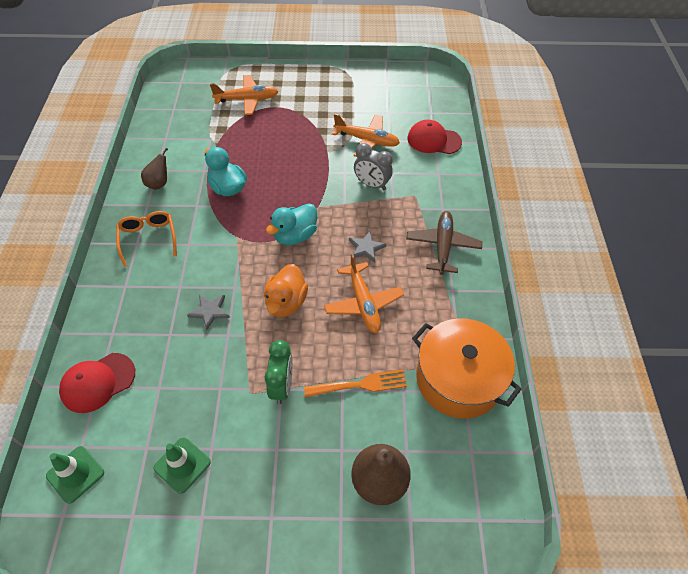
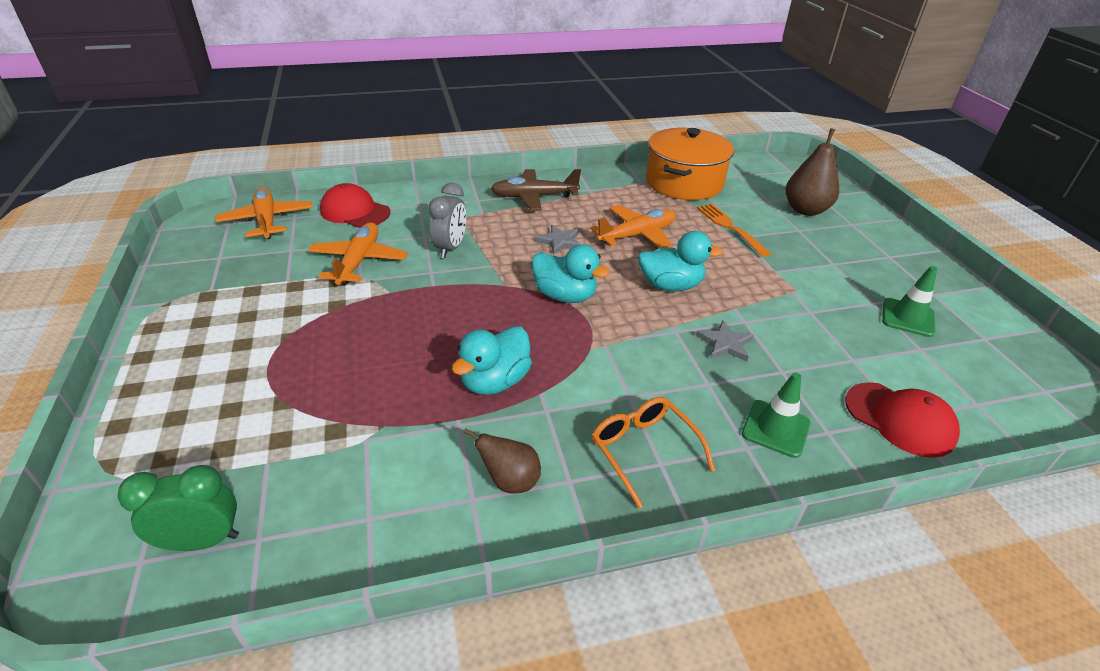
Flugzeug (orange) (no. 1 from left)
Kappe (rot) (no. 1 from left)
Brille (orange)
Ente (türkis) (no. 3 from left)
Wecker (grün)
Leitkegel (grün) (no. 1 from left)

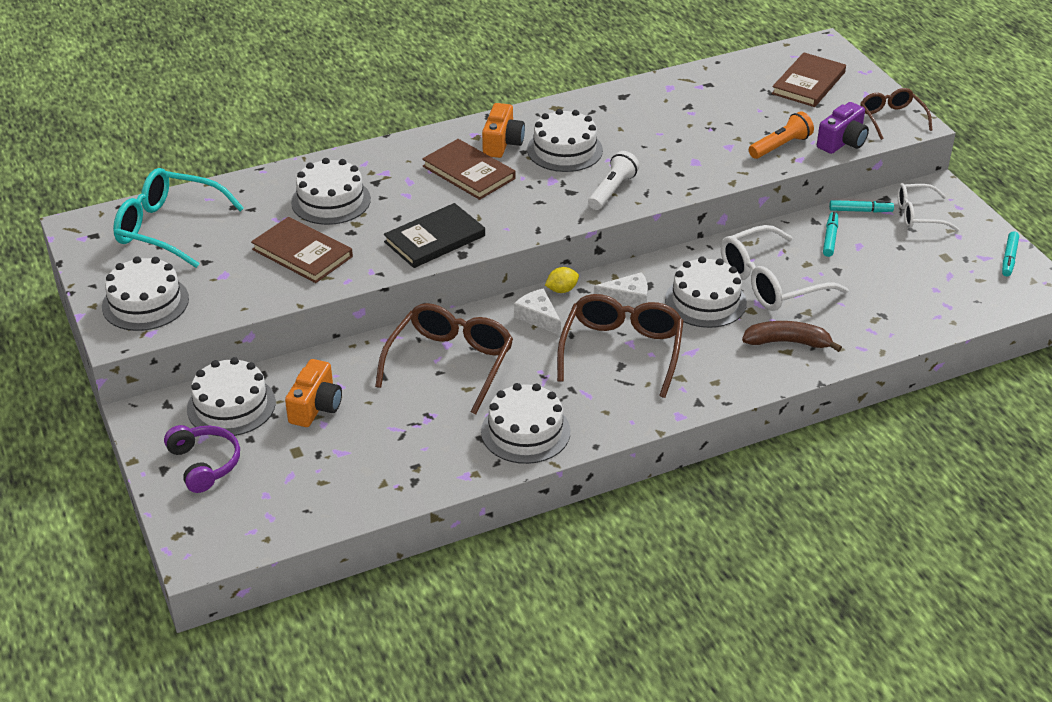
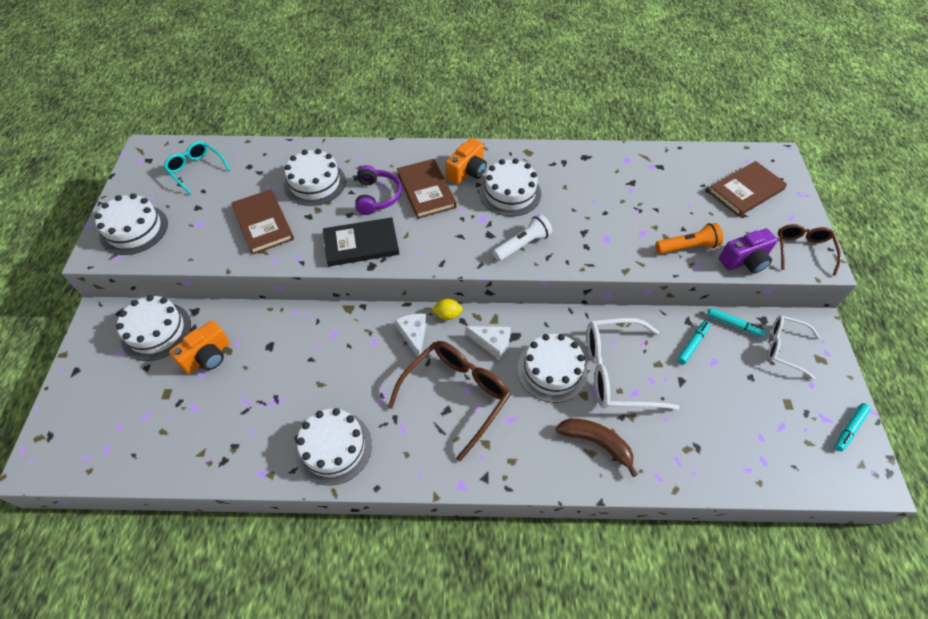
Brille (türkis)
Brille (braun) (no. 1 from left in the first image)
Kopfhörer (lila)

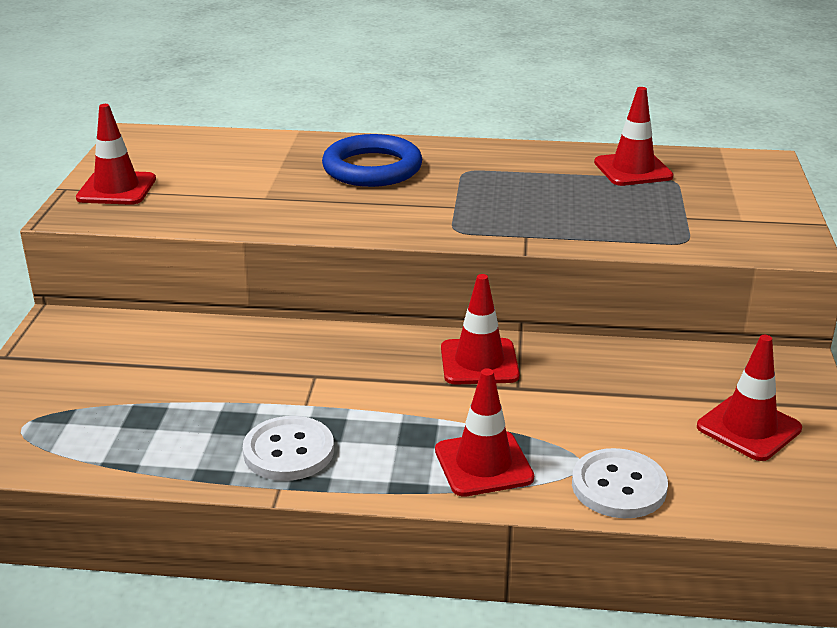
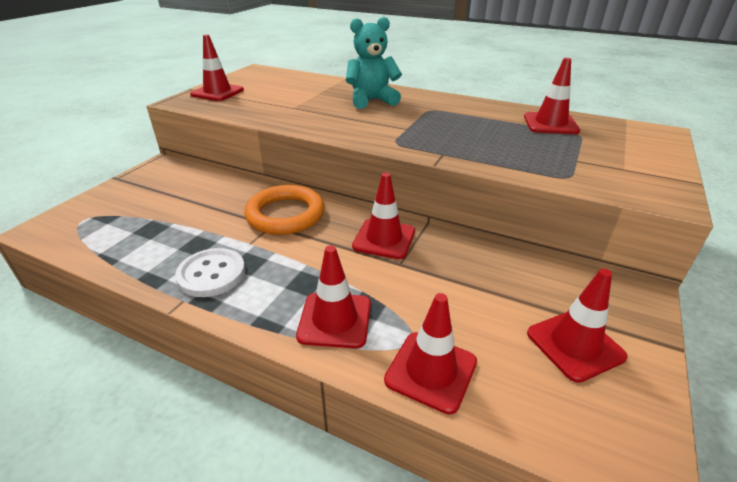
Teddybär (türkis)
Leitkegel (rot) (no. 4 from left)
Ring (orange)

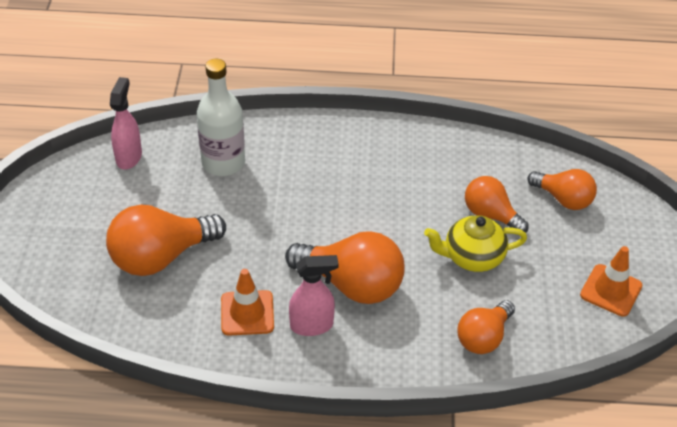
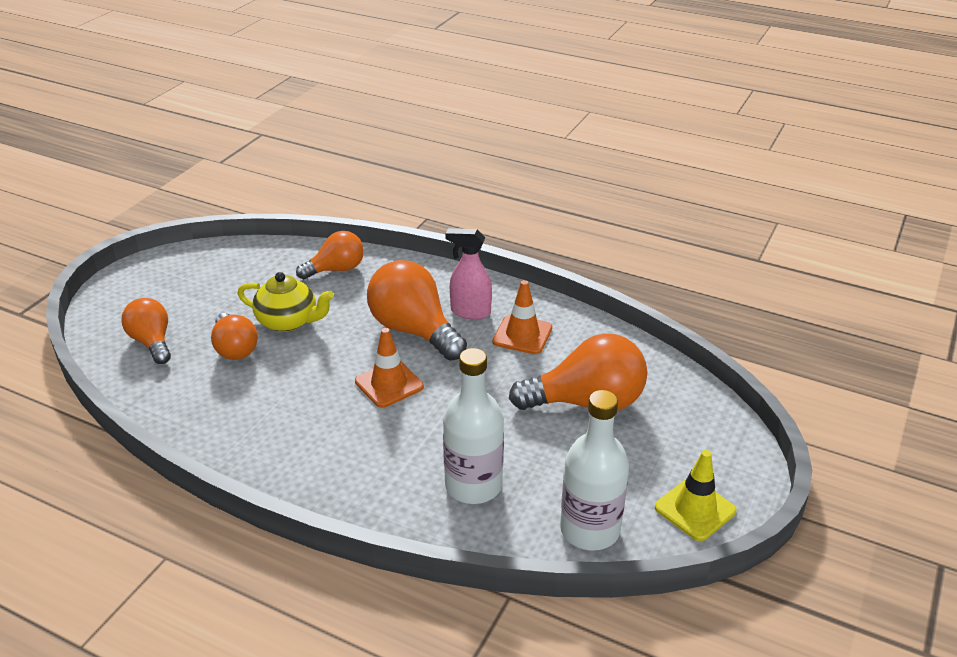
Flasche (weiß) (no. 2 from left)
Leitkegel (orange) (no. 1 from left)
Leitkegel (gelb)

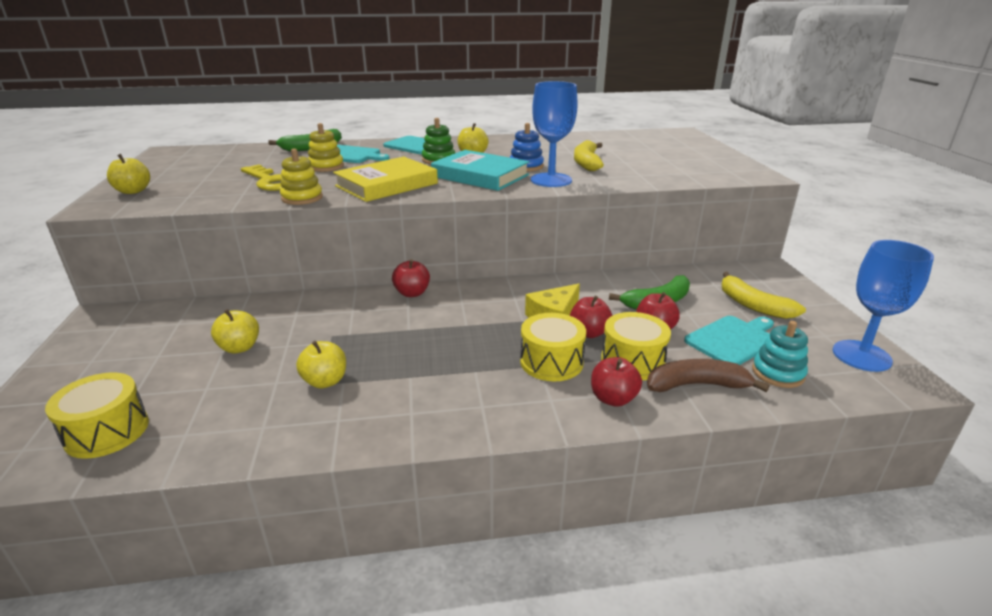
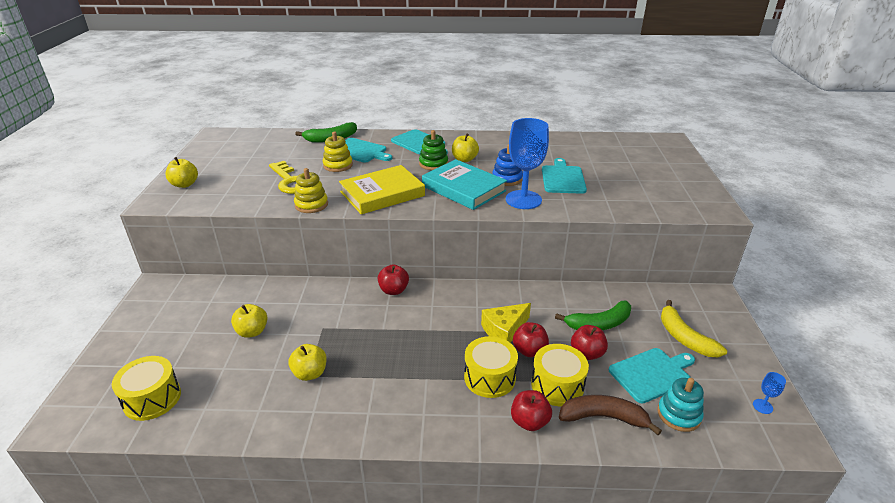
Schneidebrett (türkis) (no. 3 from left)
Kelch (blau) (no. 2 from left)

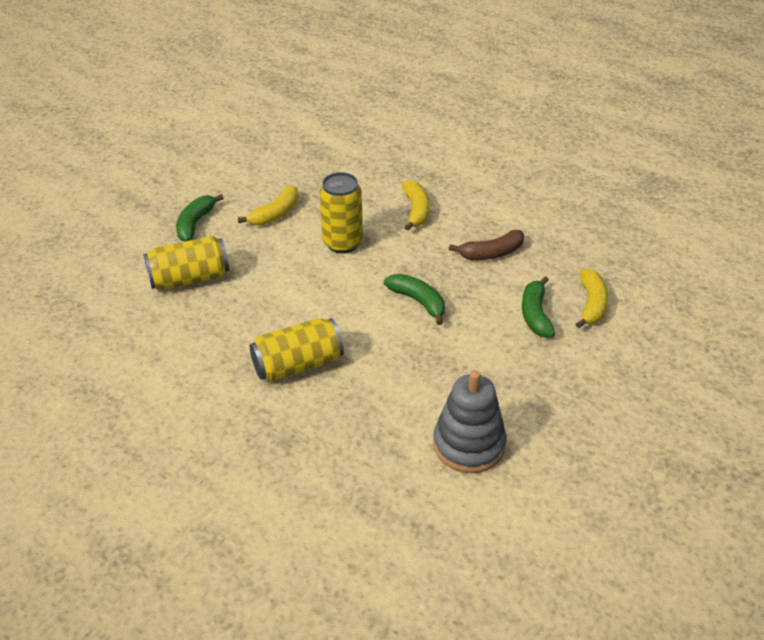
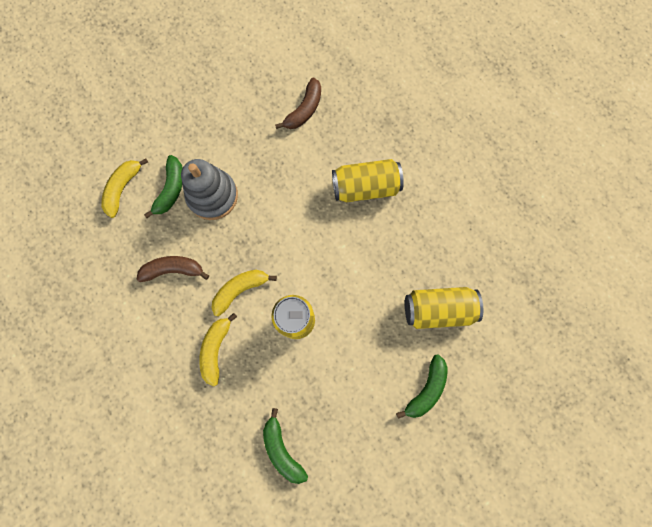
Banane (gelb) (no. 3 from left)
Banane (grün) (no. 2 from left)
Stapelspielzeug (grau)
Banane (braun) (no. 2 from left)

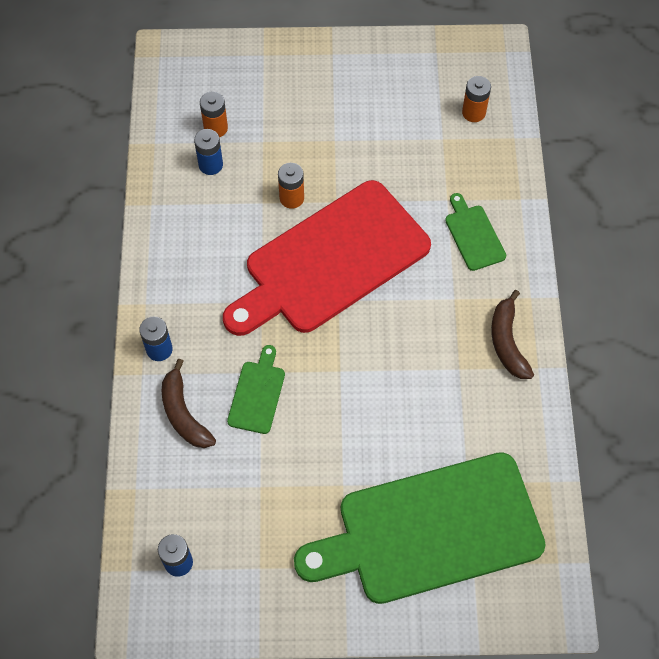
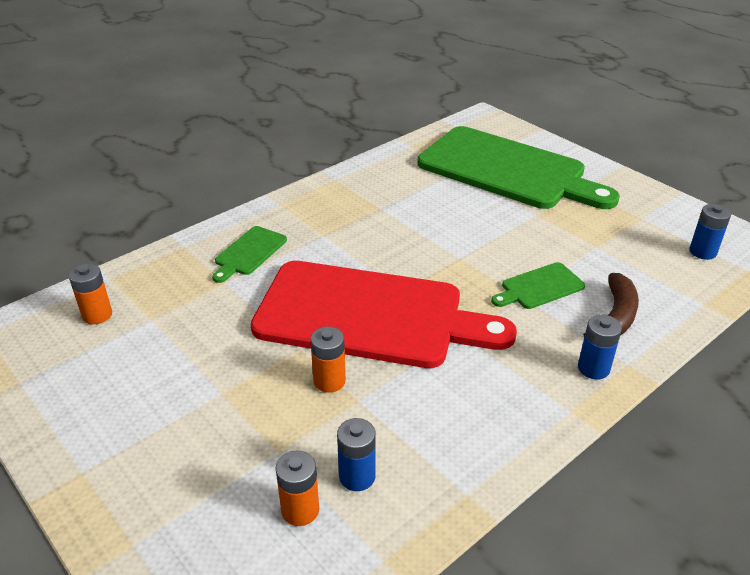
Banane (braun) (no. 2 from left in the first image)

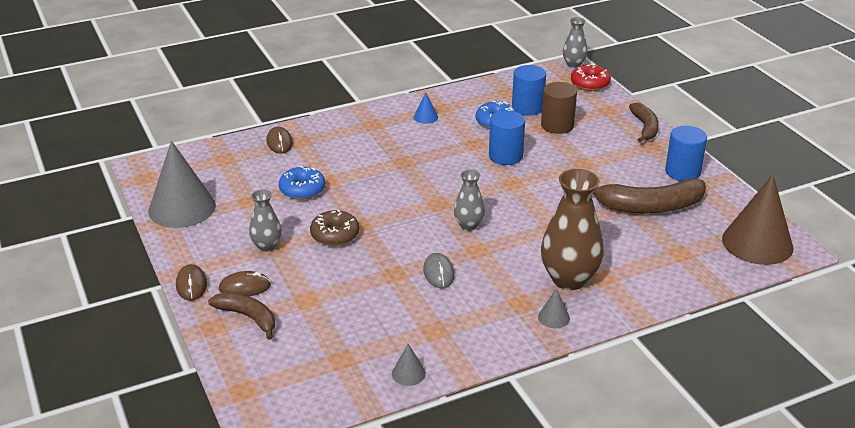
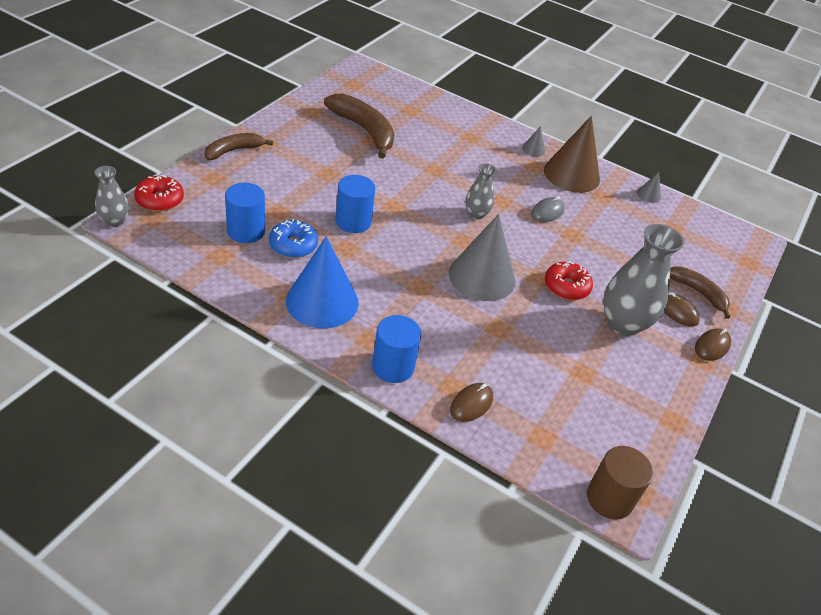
Vollzylinder (braun)
Kegel (blau)
Vollzylinder (blau) (no. 3 from left)
Kegel (grau) (no. 1 from left)
Donut (blau) (no. 1 from left in the first image)
Vase (braun)
Kegel (braun)
Vase (grau) (no. 3 from left)
Donut (rot) (no. 2 from left)
Banane (braun) (no. 3 from left)

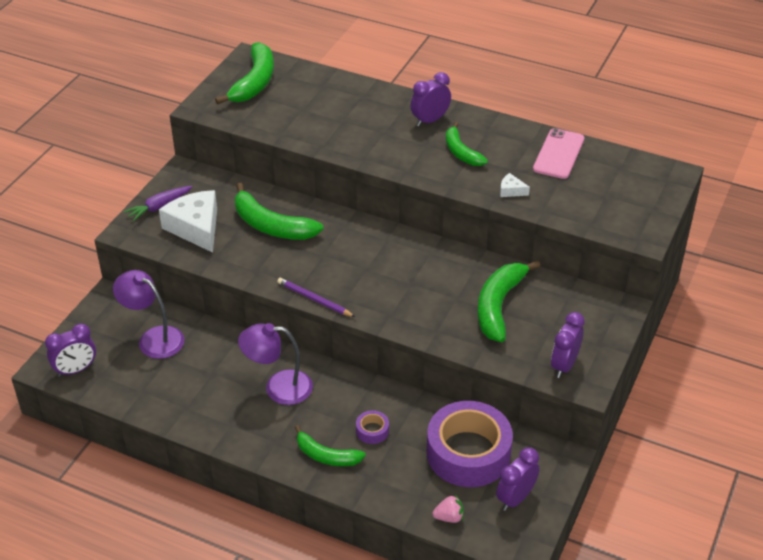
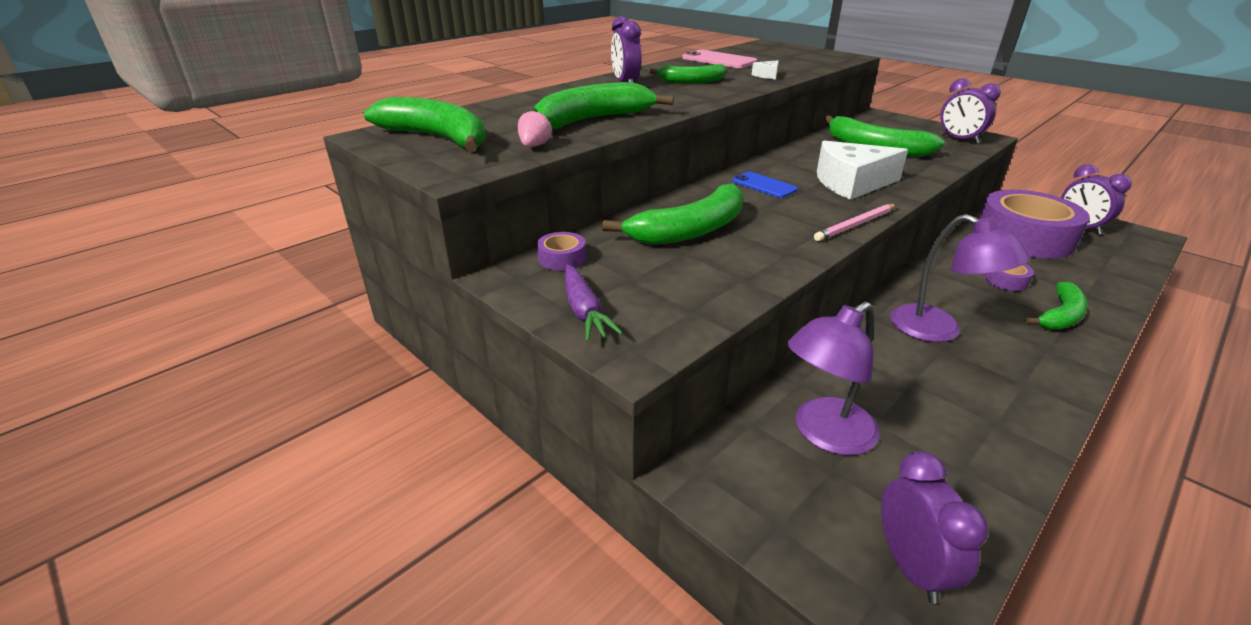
Käse (weiß) (no. 2 from left)
Bleistift (rosa)
Lampe (lila) (no. 2 from left)
Erdbeere (rosa)
Banane (grün) (no. 2 from left)
Handy (blau)
Klebeband (lila) (no. 1 from left)

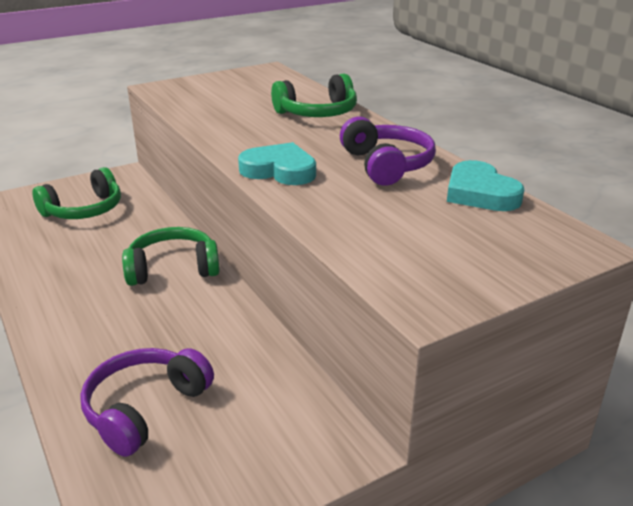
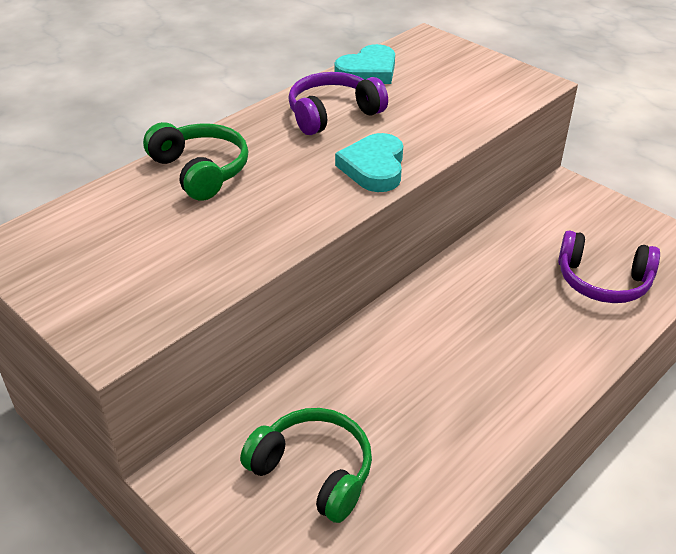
Kopfhörer (grün) (no. 2 from left in the first image)

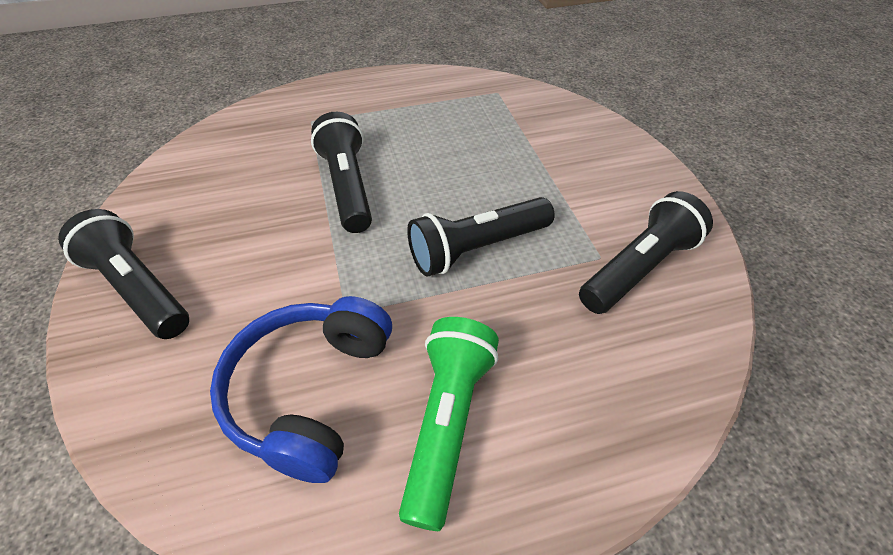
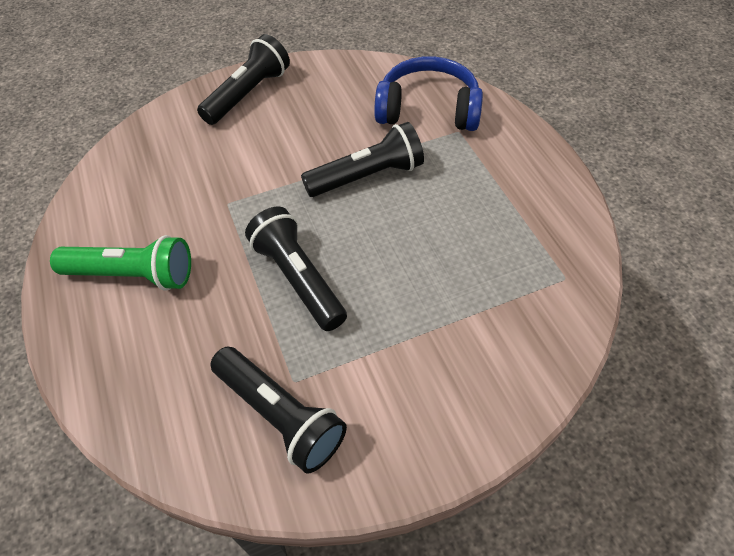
Kopfhörer (blau)

